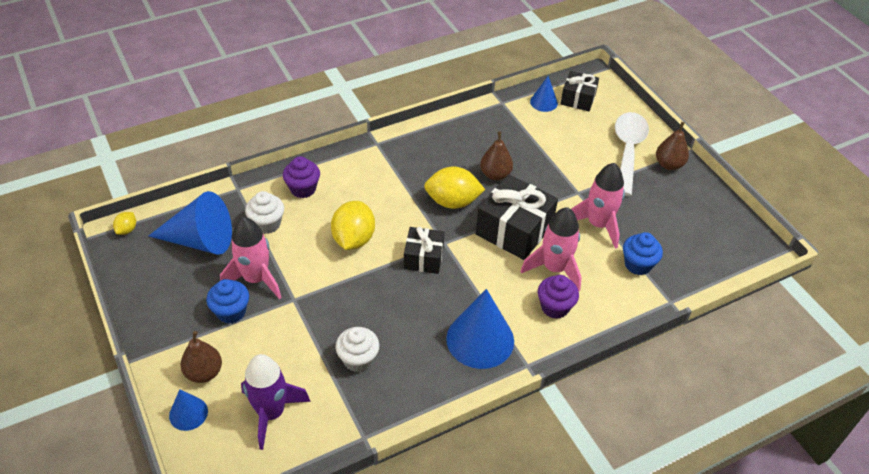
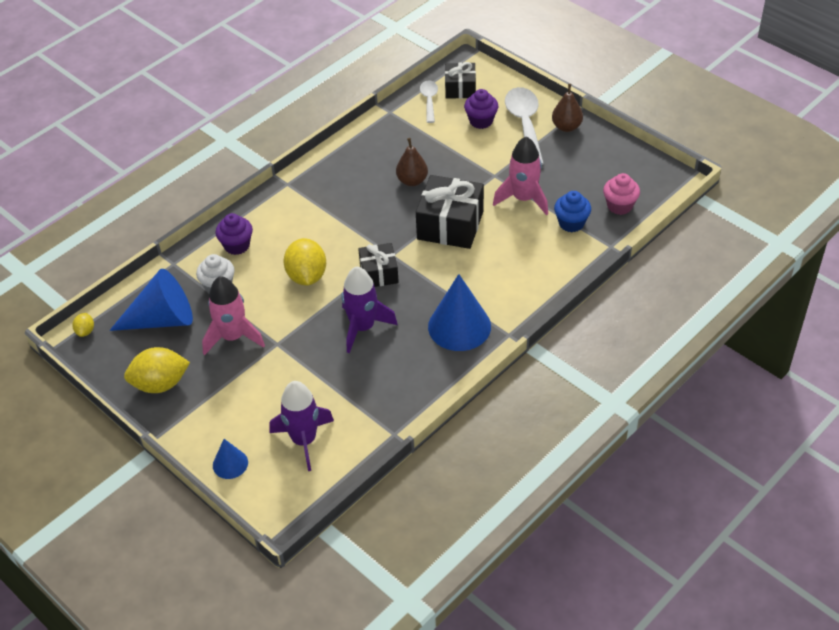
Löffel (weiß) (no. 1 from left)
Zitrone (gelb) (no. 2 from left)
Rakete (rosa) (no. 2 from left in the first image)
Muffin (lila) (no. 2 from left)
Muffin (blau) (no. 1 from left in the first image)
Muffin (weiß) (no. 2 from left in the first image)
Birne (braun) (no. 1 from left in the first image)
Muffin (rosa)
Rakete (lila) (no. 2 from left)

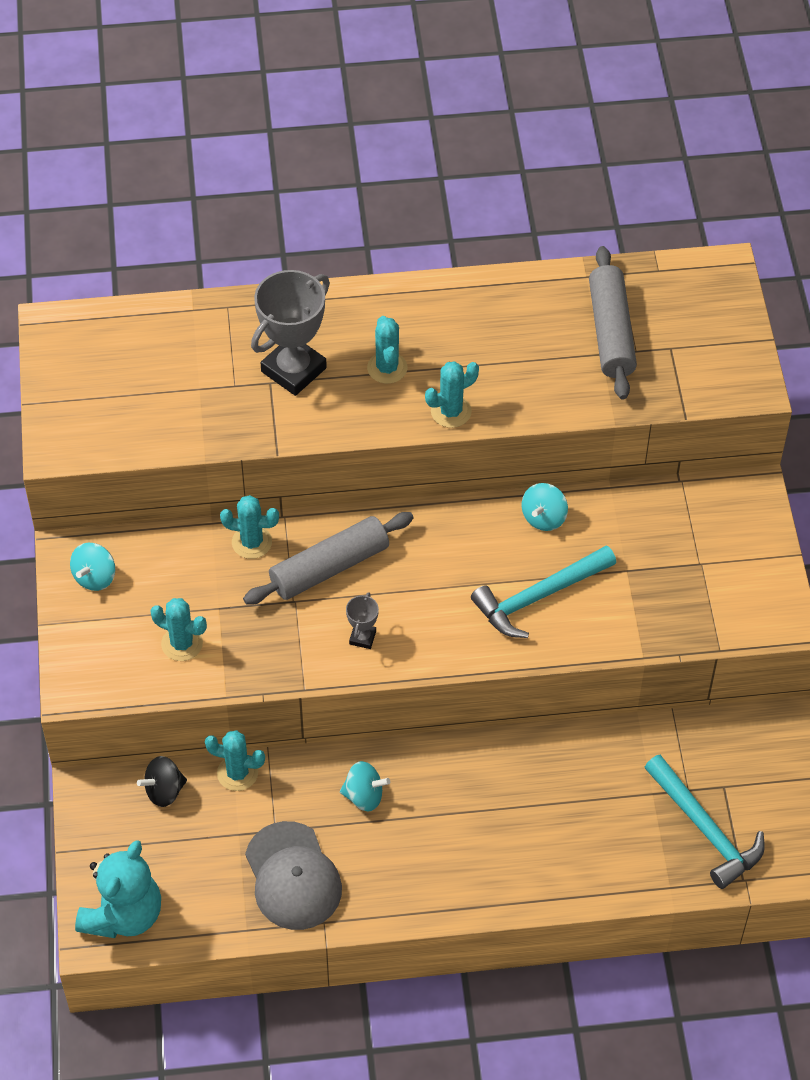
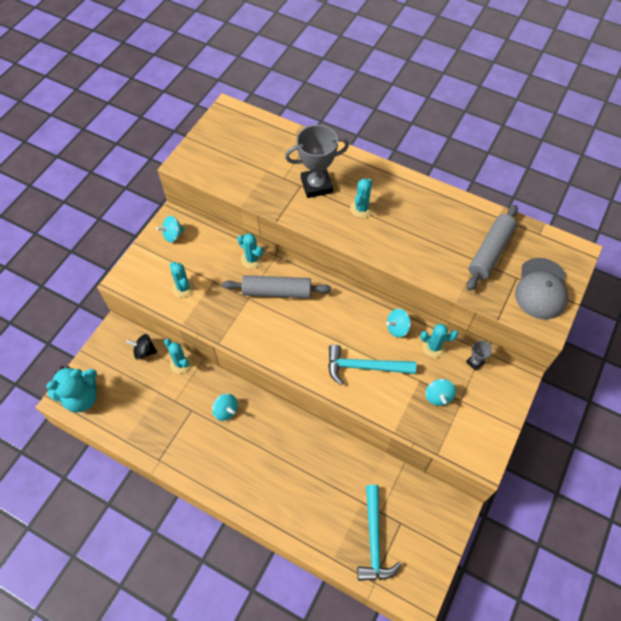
Kaktus (türkis) (no. 5 from left)
Pokal (grau) (no. 2 from left)
Kappe (grau)
Kreisel (türkis) (no. 4 from left)

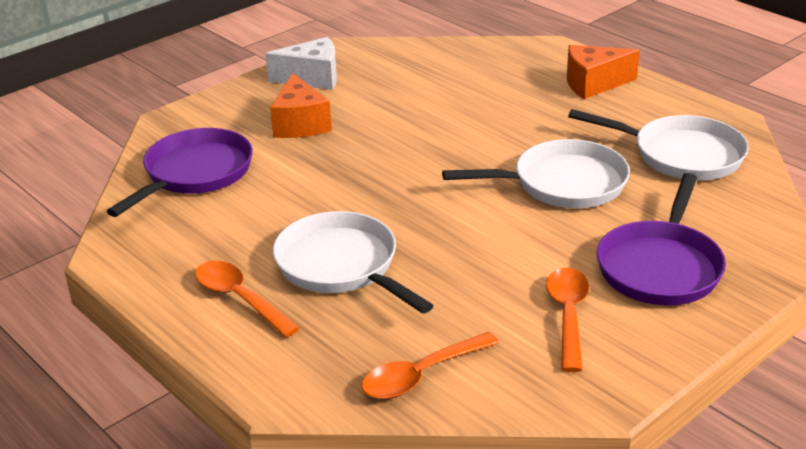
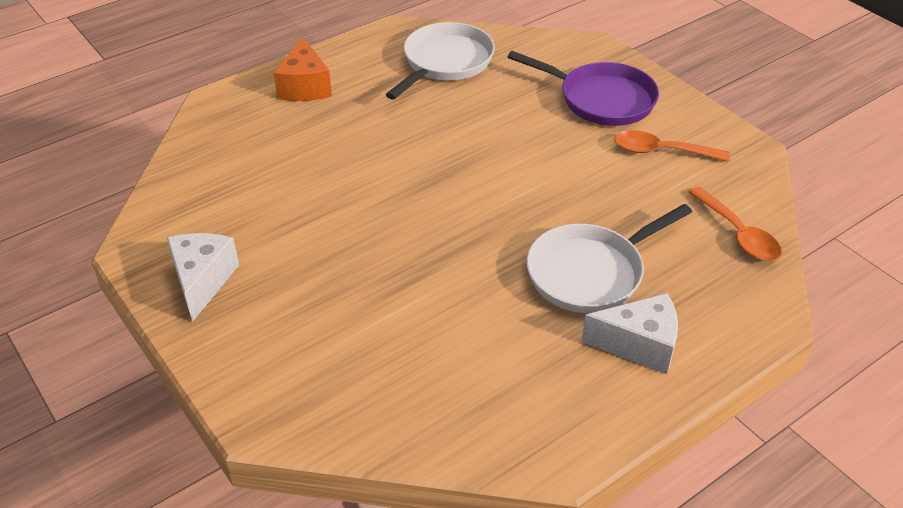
Käse (orange) (no. 1 from left in the first image)
Pfanne (lila) (no. 1 from left in the first image)
Pfanne (weiß) (no. 2 from left in the first image)
Käse (weiß) (no. 2 from left)

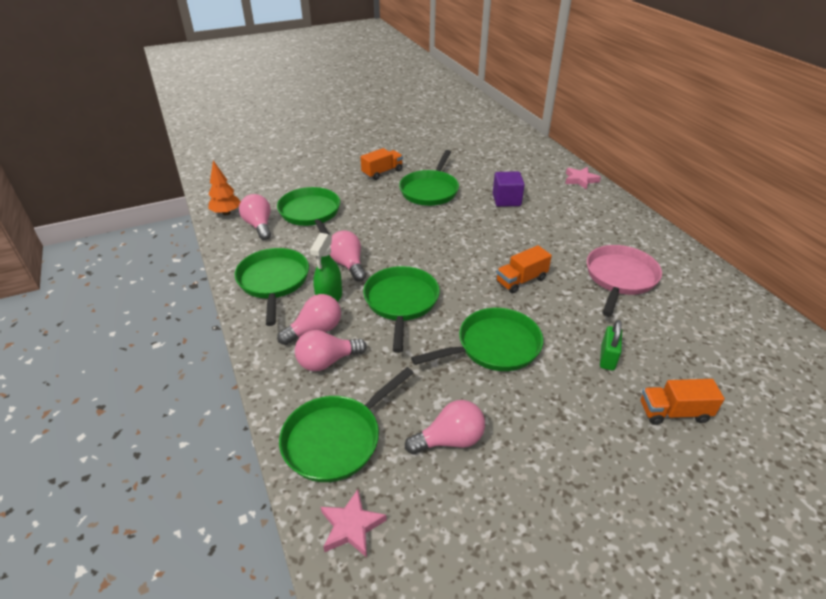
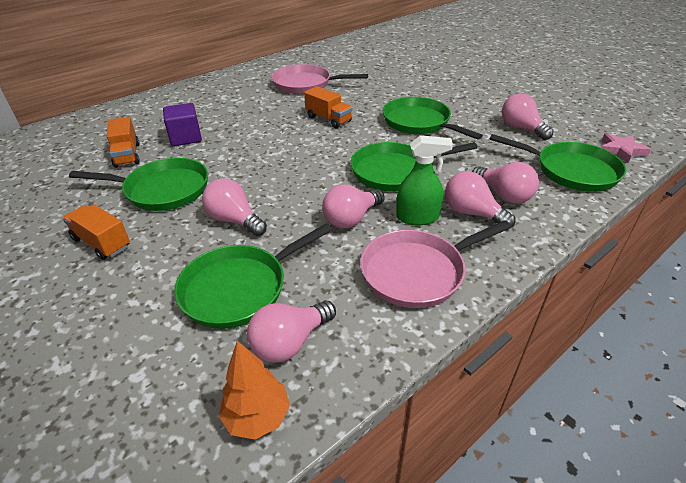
Stern (rosa) (no. 2 from left in the first image)
Pfanne (rosa) (no. 2 from left)
Vorhängeschloss (grün)
Lastwagen (orange) (no. 2 from left)
Glühbirne (rosa) (no. 1 from left)

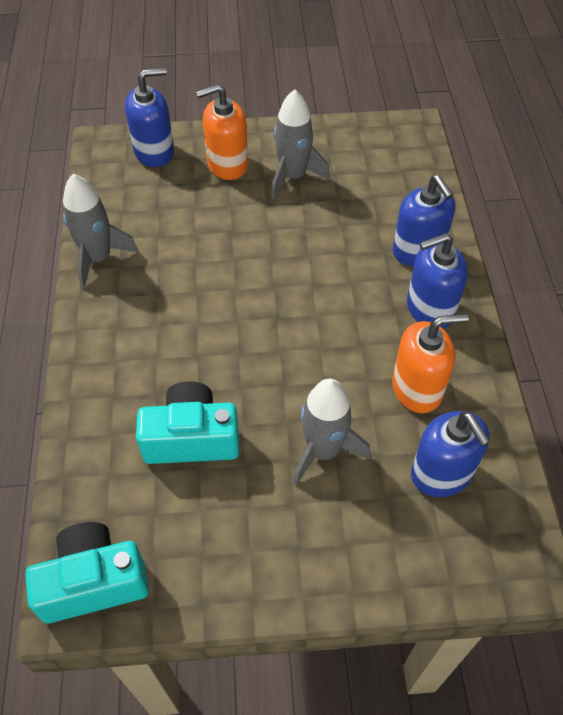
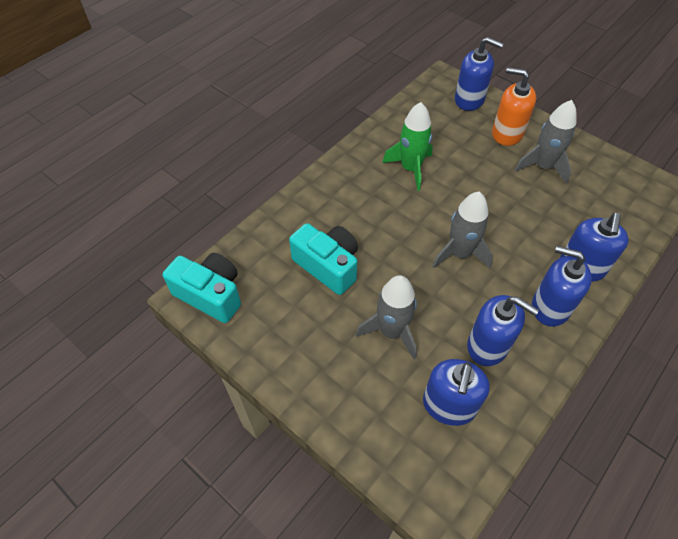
Rakete (grau) (no. 2 from left)
Seifenspender (blau) (no. 3 from left)
Rakete (grün)

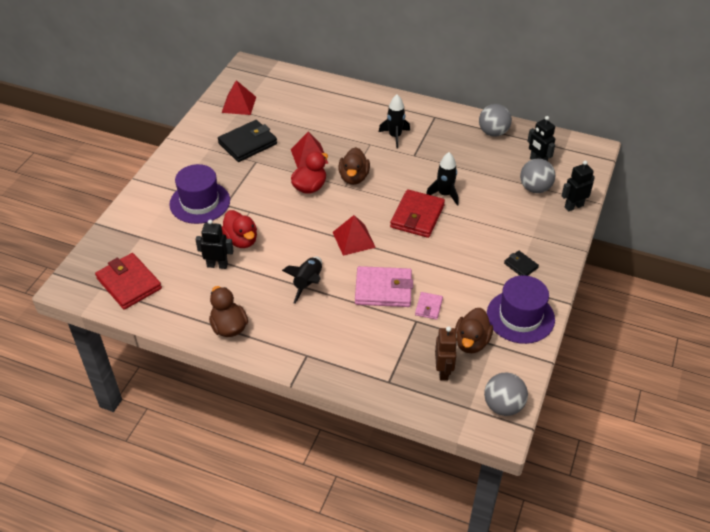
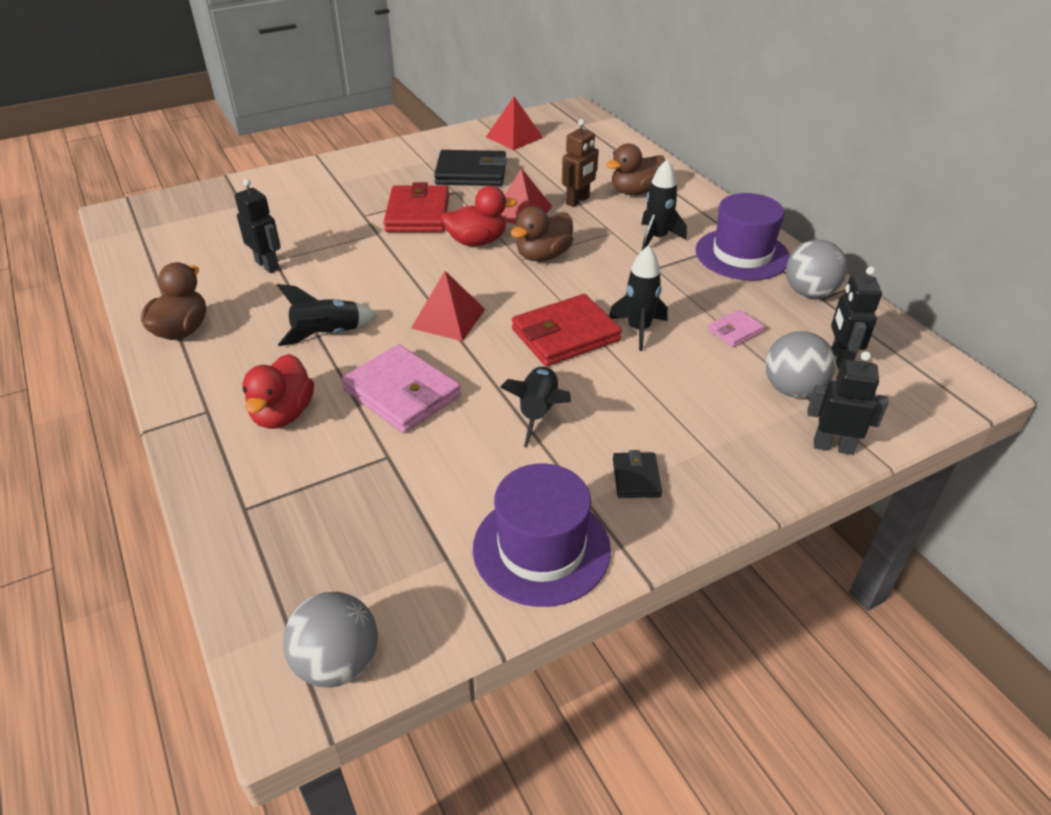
Hut (lila) (no. 2 from left)
Ente (rot) (no. 1 from left)
Geldbörse (rot) (no. 1 from left)
Geldbörse (rosa) (no. 2 from left)
Ente (braun) (no. 3 from left)
Roboter (braun)
Rakete (schwarz) (no. 2 from left)

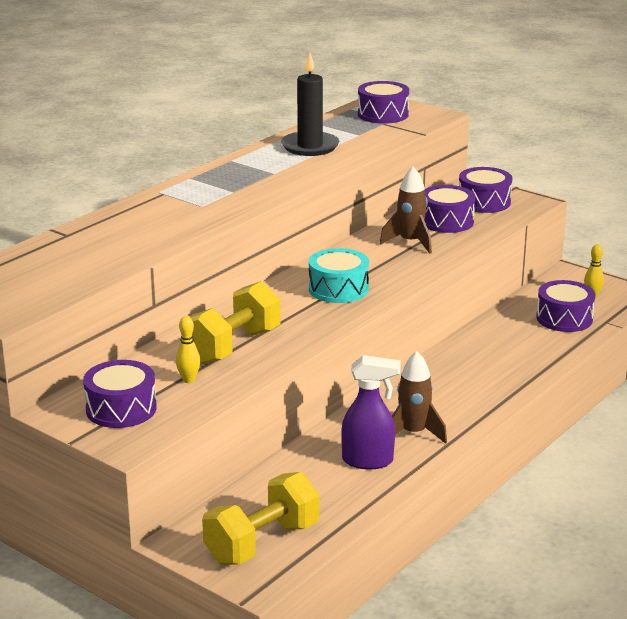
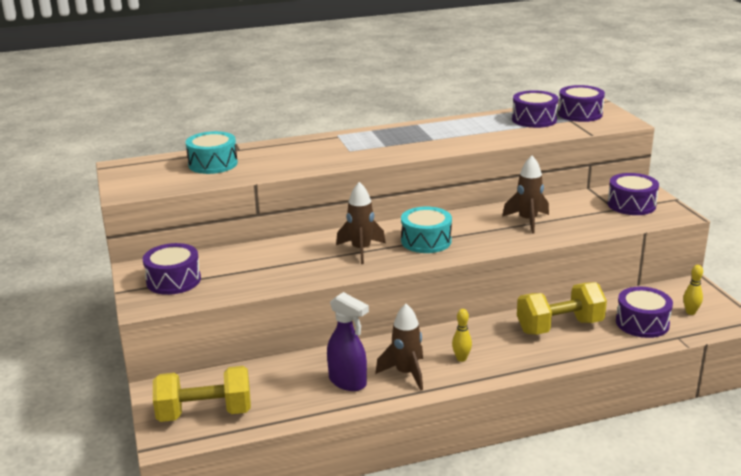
Kerze (schwarz)
Trommel (lila) (no. 2 from left)
Hantel (gelb) (no. 2 from left)
Bowlingkegel (gelb) (no. 1 from left)
Trommel (türkis) (no. 1 from left)
Rakete (braun) (no. 1 from left)

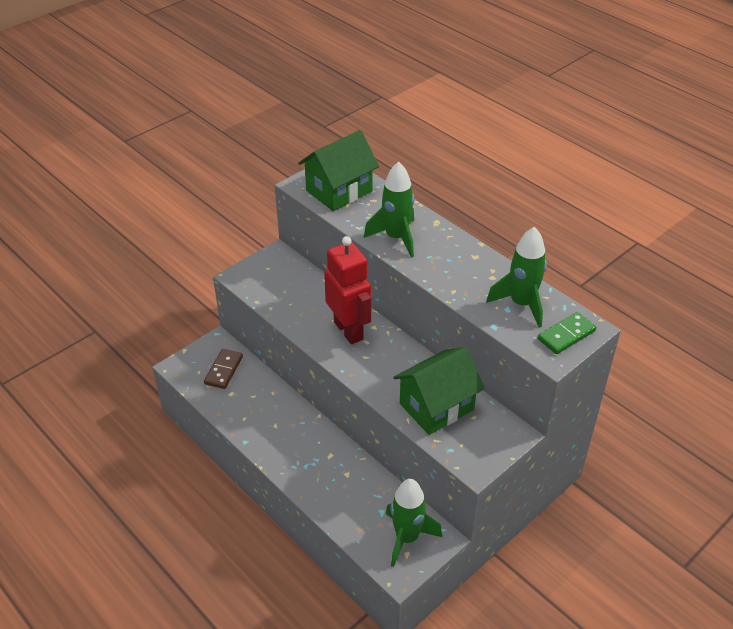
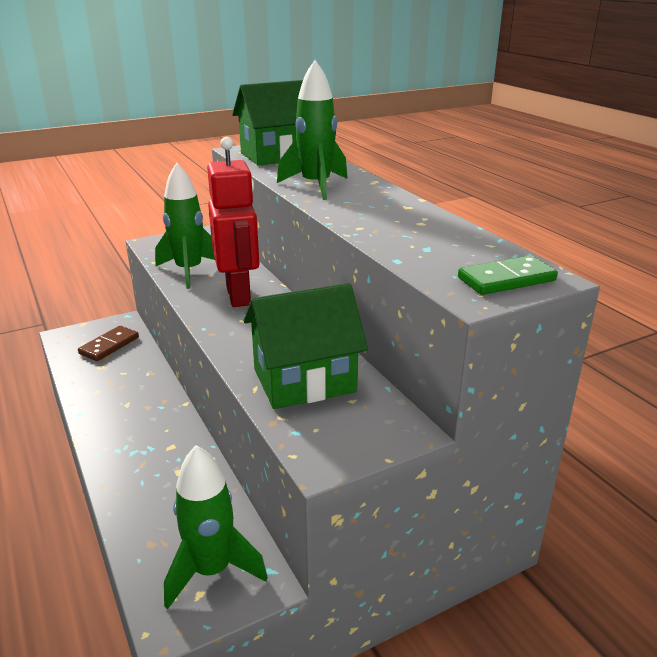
Rakete (grün) (no. 1 from left)

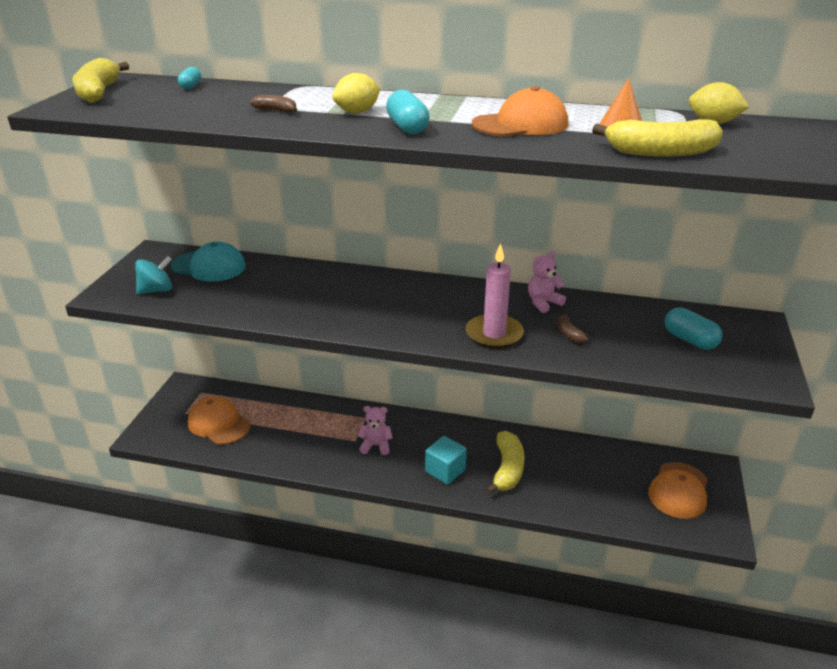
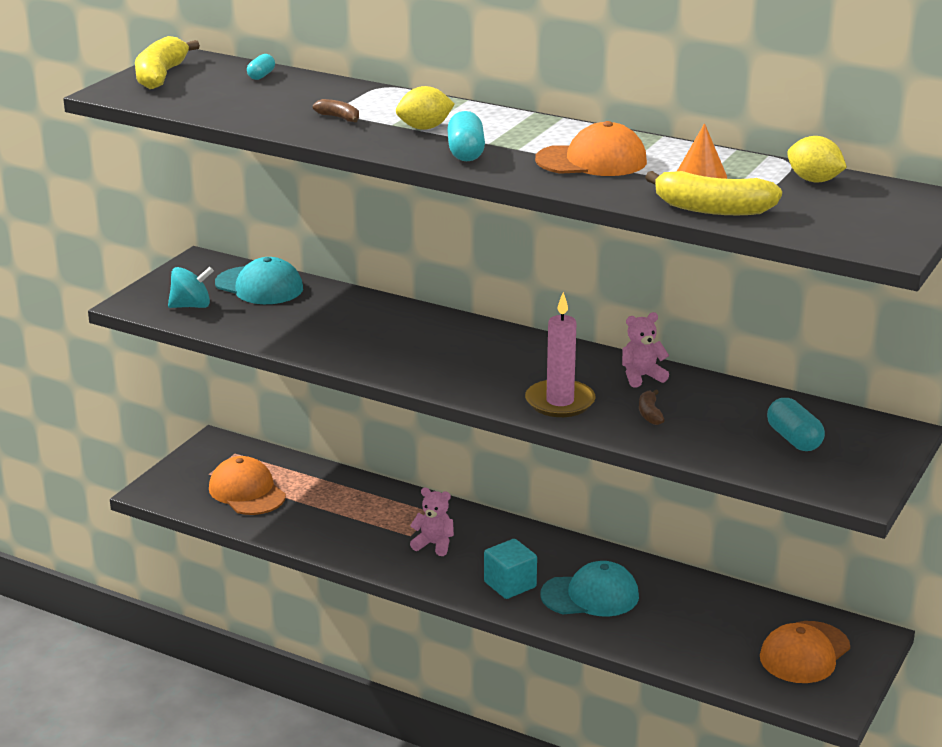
Kappe (türkis) (no. 2 from left)

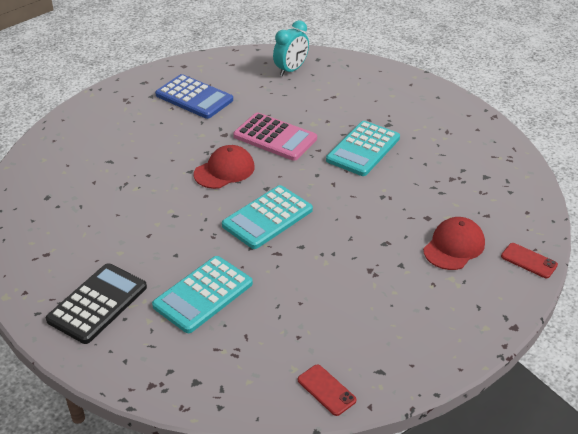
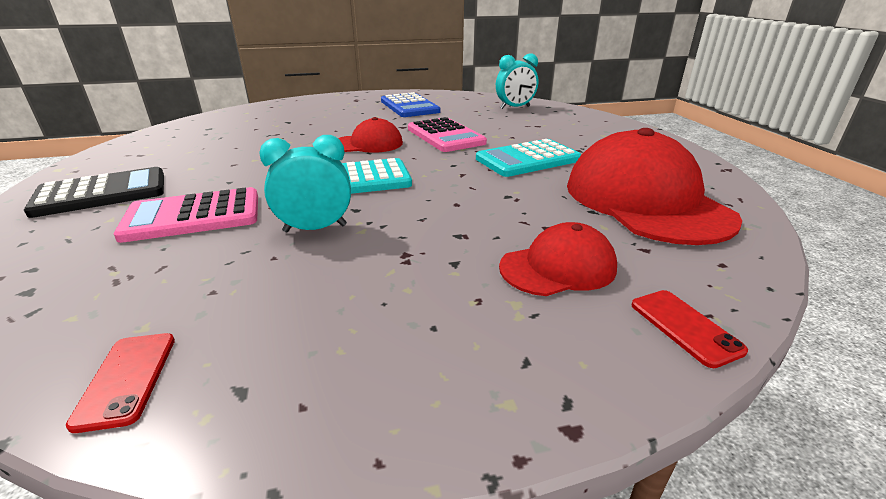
Taschenrechner (rosa) (no. 1 from left)
Kappe (rot) (no. 3 from left)
Wecker (türkis) (no. 1 from left)

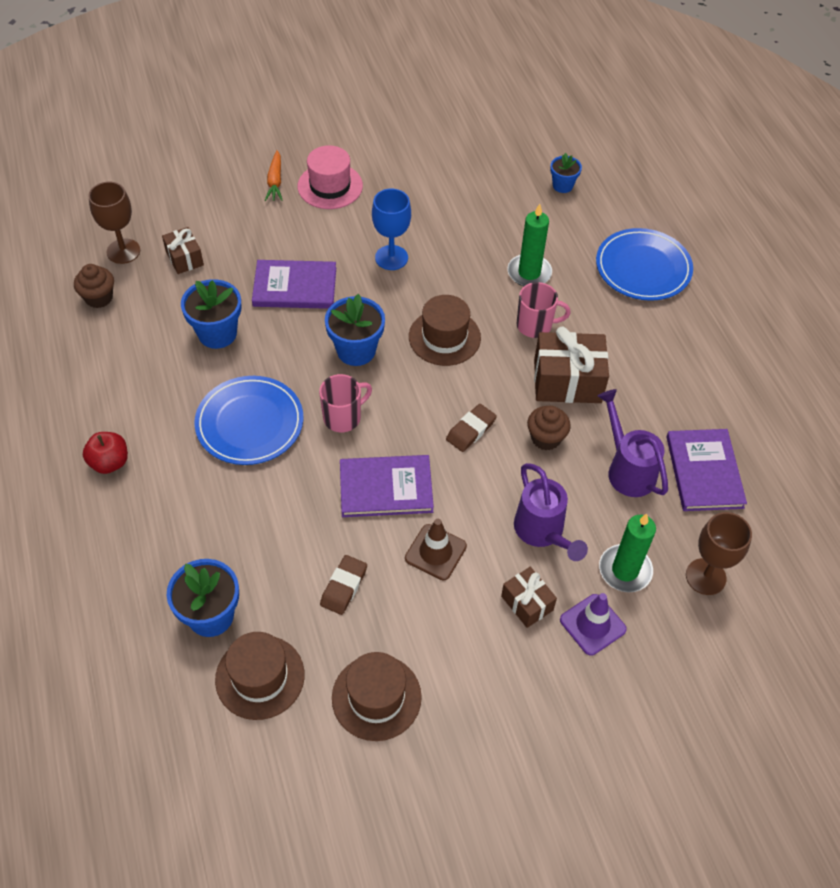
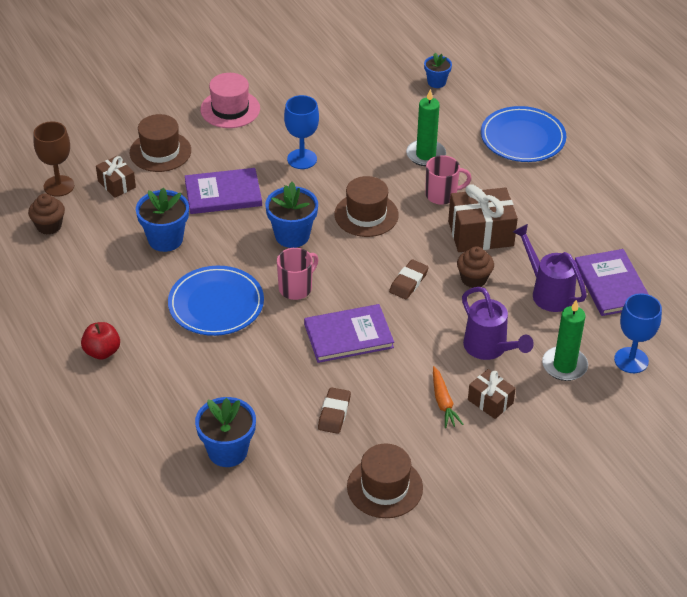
Karotte (orange)
Kelch (blau) (no. 2 from left)
Leitkegel (braun)
Leitkegel (lila)
Hut (braun) (no. 1 from left)

